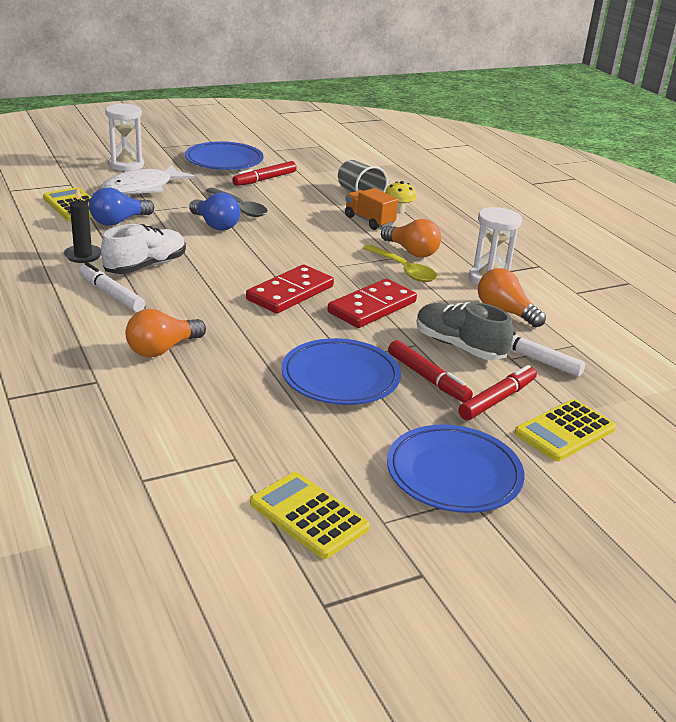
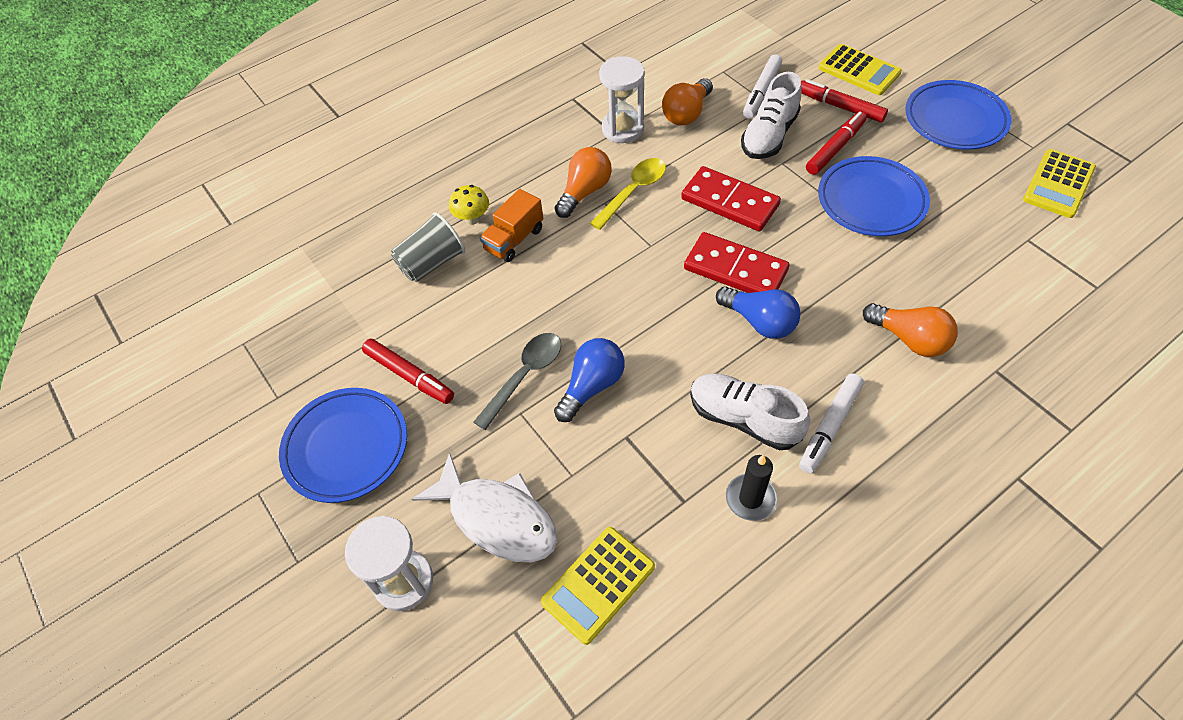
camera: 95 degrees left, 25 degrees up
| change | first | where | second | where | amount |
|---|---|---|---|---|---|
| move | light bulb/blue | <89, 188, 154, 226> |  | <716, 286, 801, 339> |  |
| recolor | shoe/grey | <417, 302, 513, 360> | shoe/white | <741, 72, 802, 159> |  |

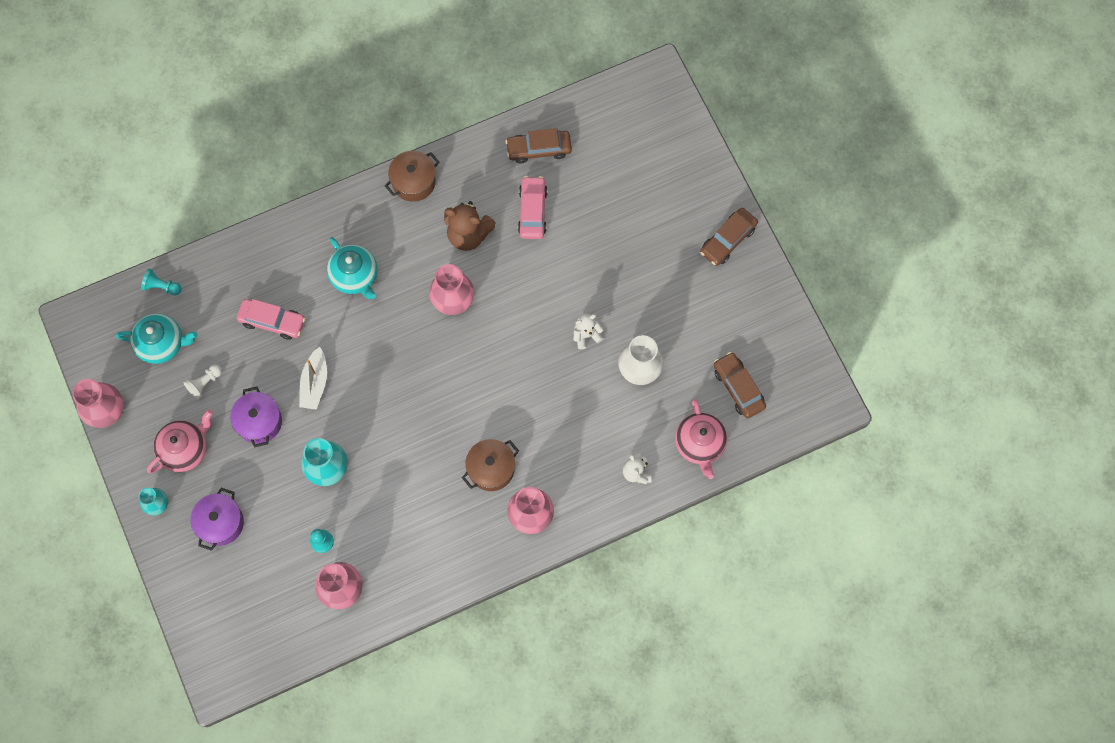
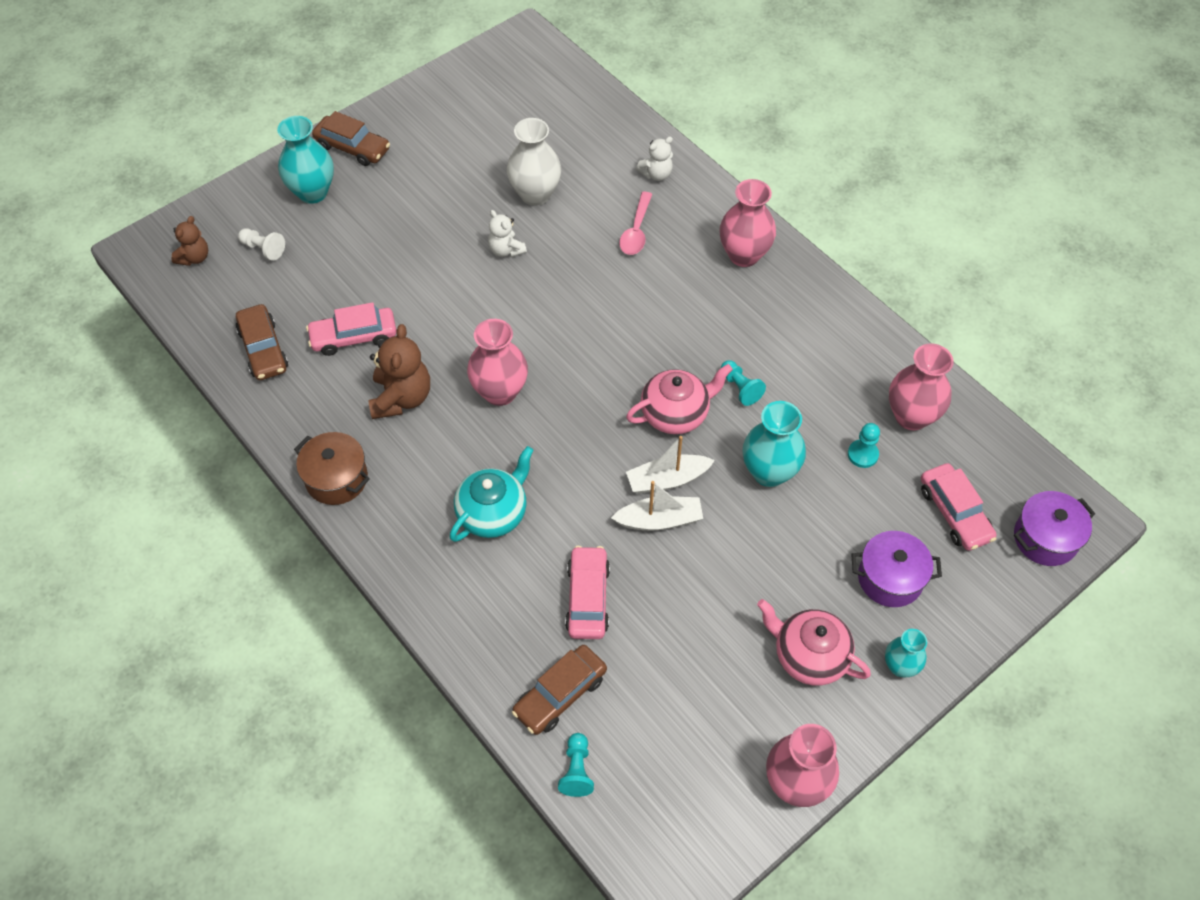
camera: 105 degrees left, 15 degrees down
| change | first | where | second | where | amount |
|---|---|---|---|---|---|
| delete | teapot/turquoise | <116, 313, 198, 364> |  |  |  |
| move | pawn/white | <183, 364, 222, 400> |  | <238, 228, 285, 261> |  |
| move | pot/purple | <230, 386, 282, 447> |  | <1014, 491, 1095, 566> |  |
| delete | pot/brown | <462, 439, 519, 491> |  |  |  |
| move | teapot/pink | <675, 399, 727, 479> |  | <626, 364, 733, 434> |  |
| move | car/brown | <714, 352, 766, 418> |  | <512, 645, 607, 735> |  |
| insert |  |  | teddy bear/brown | <171, 216, 208, 266> |  |
| insert |  |  | vase/turquoise | <277, 116, 334, 204> |  |
| insert |  |  | spoon/pink | <619, 192, 652, 255> |  |
| insert |  |  | boat/white | <626, 436, 715, 494> |  |
| insert |  |  | pawn/turquoise | <721, 360, 766, 406> |  |
| insert |  |  | car/pink | <921, 463, 996, 551> |  |

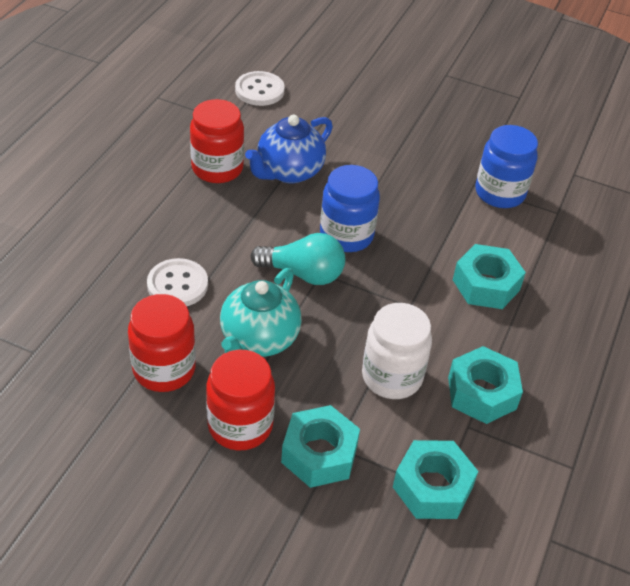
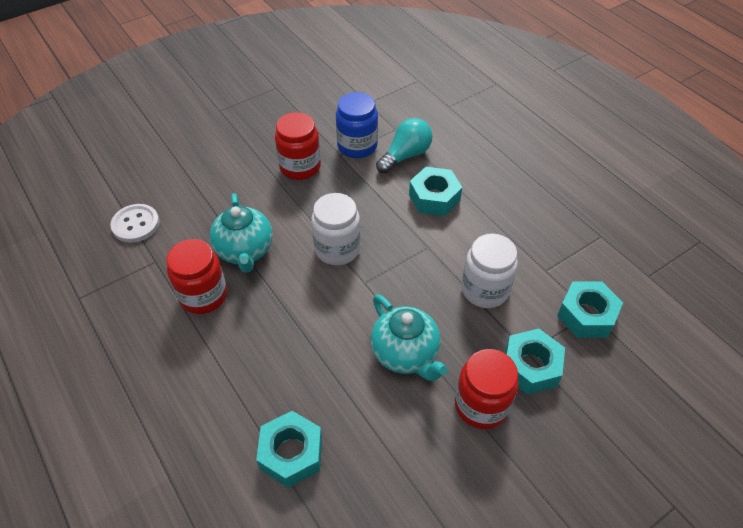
camera: 55 degrees left, 5 degrees up
| change | first | where | second | where | amount |
|---|---|---|---|---|---|
| move | jar/red | <128, 294, 196, 392> |  | <275, 112, 321, 180> |  |
| delete | button/white | <147, 258, 208, 306> |  |  |  |
| recolor | teapot/blue | <245, 115, 333, 184> | teapot/turquoise | <210, 193, 273, 273> |  |
| move | light bulb/turquoise | <250, 233, 345, 285> |  | <376, 118, 432, 174> |  |
| recolor | jar/blue | <320, 165, 380, 252> | jar/white | <311, 193, 361, 265> |  |
| move | nut/turquoise | <448, 346, 523, 424> |  | <256, 411, 322, 488> |  |

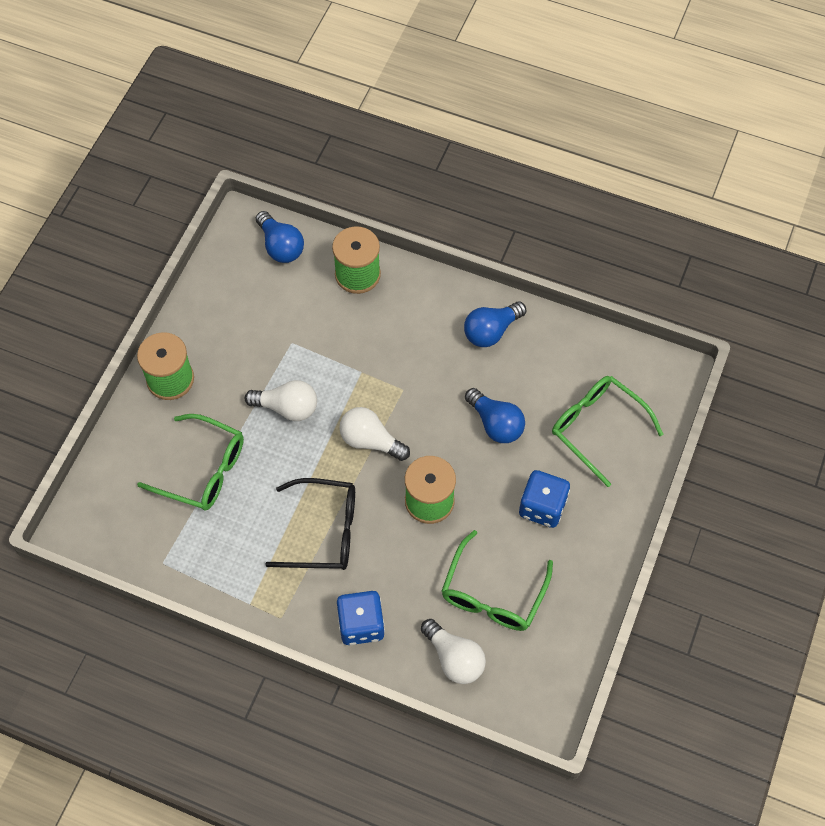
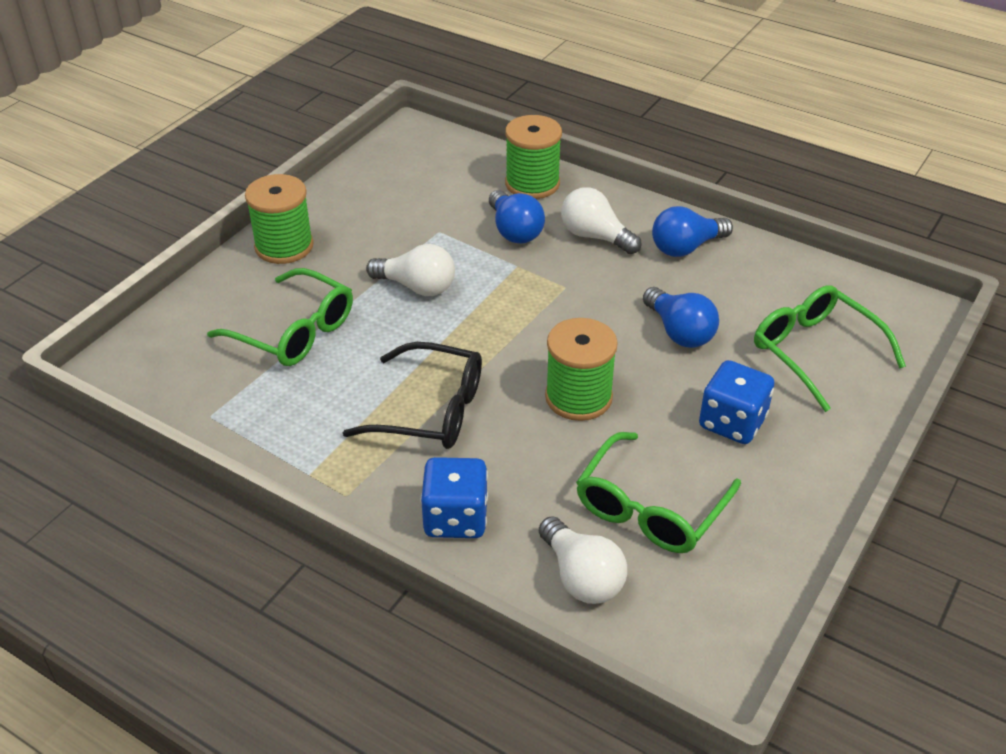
camera: 10 degrees right, 20 degrees down
| change | first | where | second | where | amount |
|---|---|---|---|---|---|
| move | light bulb/blue | <256, 211, 304, 263> |  | <489, 190, 545, 244> |  |
| move | light bulb/white | <339, 407, 410, 461> |  | <561, 187, 641, 254> |  |

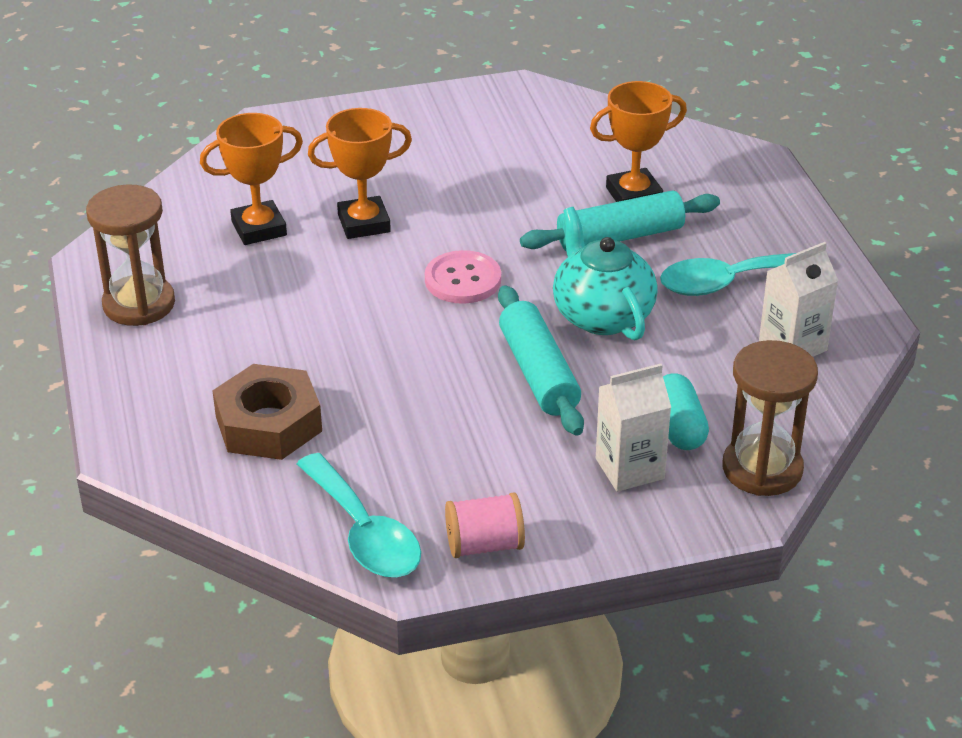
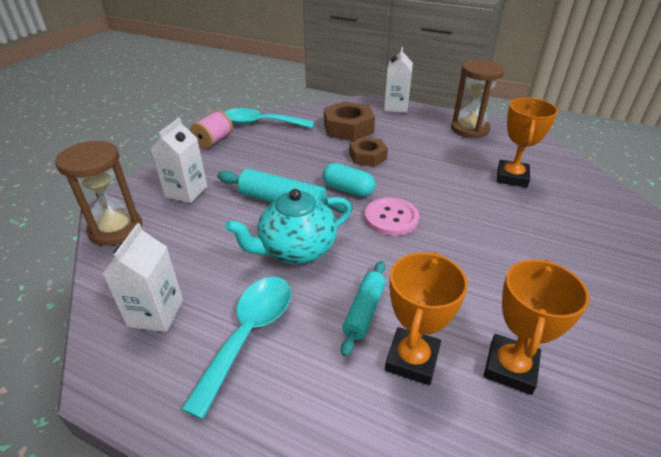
camera: 130 degrees right, 0 degrees up
| change | first | where | second | where | amount |
|---|---|---|---|---|---|
| move | trophy/orange | <308, 108, 412, 239> |  | <484, 260, 590, 395> |  |
| resize | rolling pin/turquoise | <520, 190, 720, 252> |  | <341, 261, 386, 357> | x0.65 |
| rotate | teapot/turquoise | <553, 207, 658, 341> |  | <225, 189, 352, 264> | 135 degrees clockwise |
| move | capsule/turquoise | <663, 373, 709, 450> |  | <322, 163, 375, 197> |  |
| insert |  |  | nut/brown | <349, 137, 388, 167> |  |
| insert |  |  | carton/white | <384, 47, 413, 113> |  |

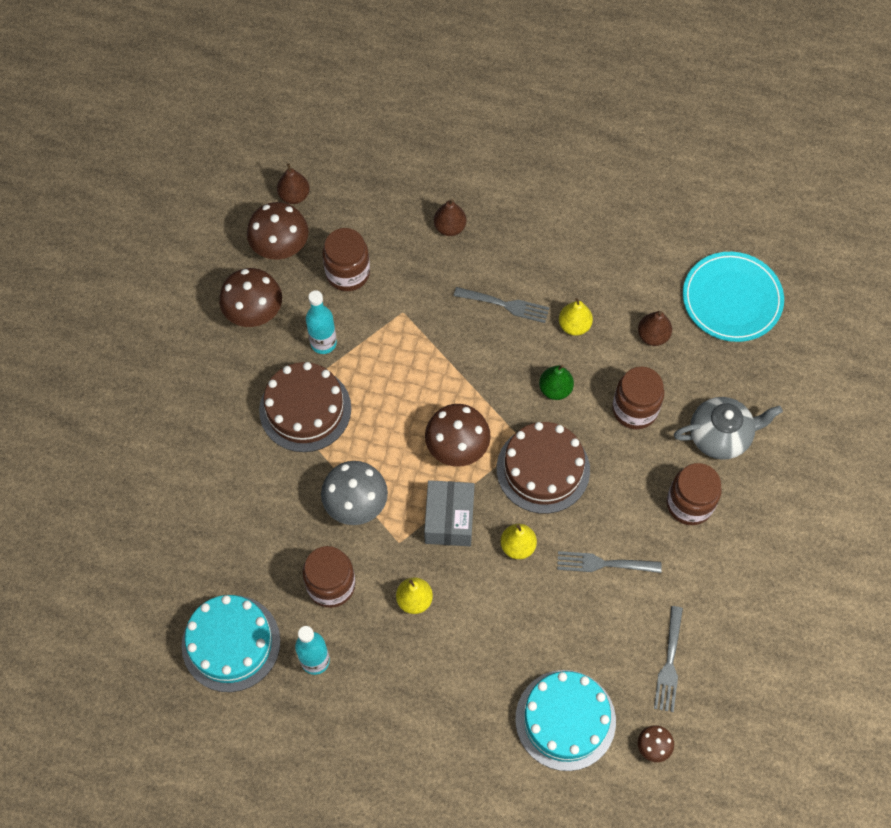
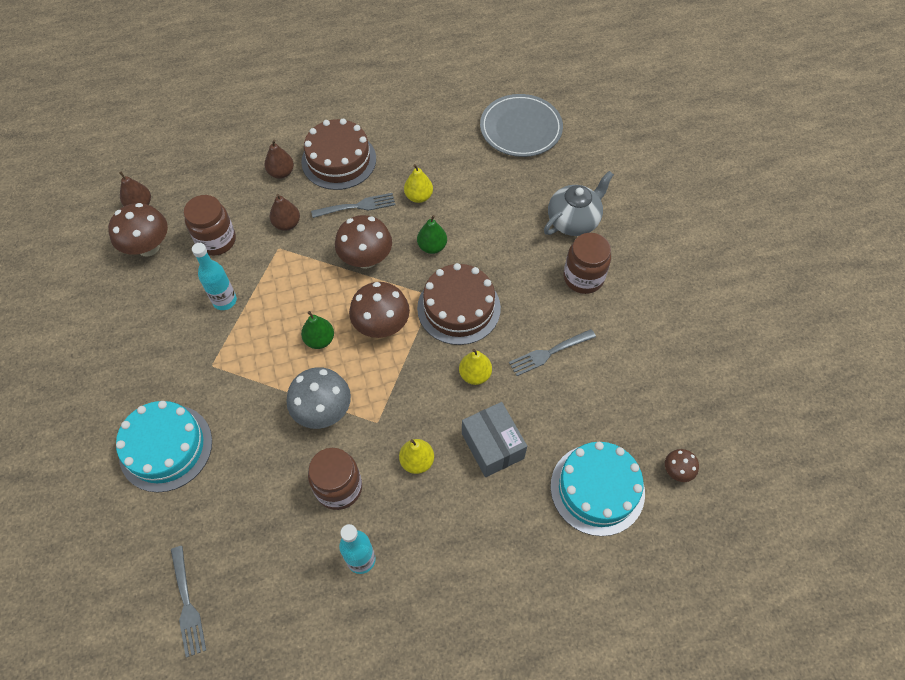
camera: 30 degrees left, 5 degrees down
| change | first | where | second | where | amount |
|---|---|---|---|---|---|
| move | cake/turquoise | <182, 595, 280, 692> |  | <116, 401, 212, 492> |  |
| move | mushroom/brown | <219, 268, 282, 327> |  | <335, 215, 392, 269> |  |
| move | cake/brown | <259, 362, 351, 452> |  | <301, 119, 376, 190> |  |
| move | box/grey | <424, 480, 475, 546> |  | <462, 402, 527, 477> |  |
| delete | jar/brown | <612, 367, 664, 429> |  |  |  |
| move | pear/brown | <638, 311, 672, 346> |  | <269, 194, 300, 231> |  |
| move | fork/grey | <654, 606, 683, 712> |  | <171, 546, 206, 658> |  |
| recolor | plate/turquoise | <683, 252, 784, 342> | plate/grey | <480, 94, 563, 157> |  |
| insert |  |  | pear/green | <301, 311, 334, 349> |  |

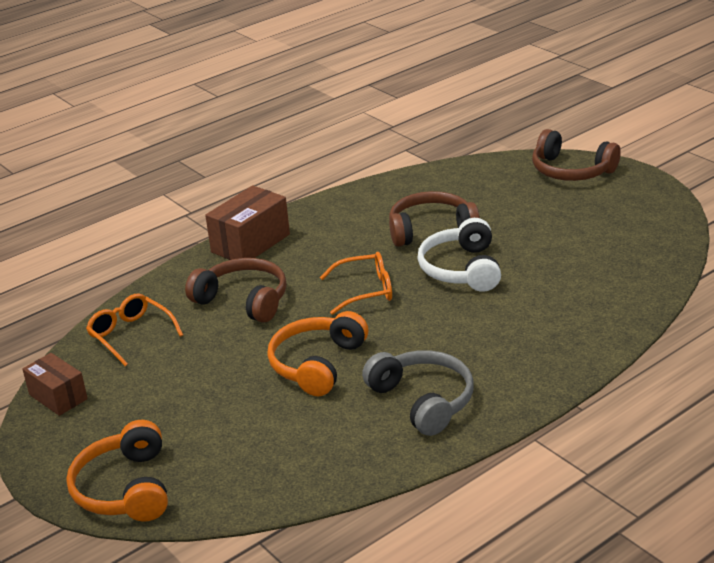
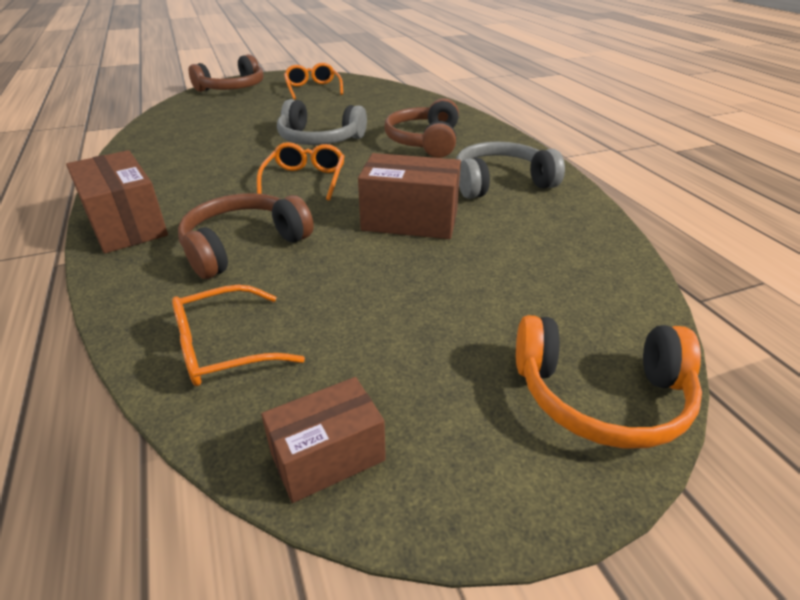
camera: 75 degrees left, 5 degrees up
| change | first | where | second | where | amount |
|---|---|---|---|---|---|
| replace | headphones/orange | <267, 311, 368, 396> | box/brown | <358, 153, 461, 239> |  |
| move | headphones/brown | <389, 191, 480, 247> |  | <384, 98, 459, 158> |  |
| recolor | headphones/white | <418, 218, 501, 292> | headphones/grey | <277, 99, 367, 145> |  |
| insert |  |  | glasses/orange | <284, 63, 343, 99> |  |

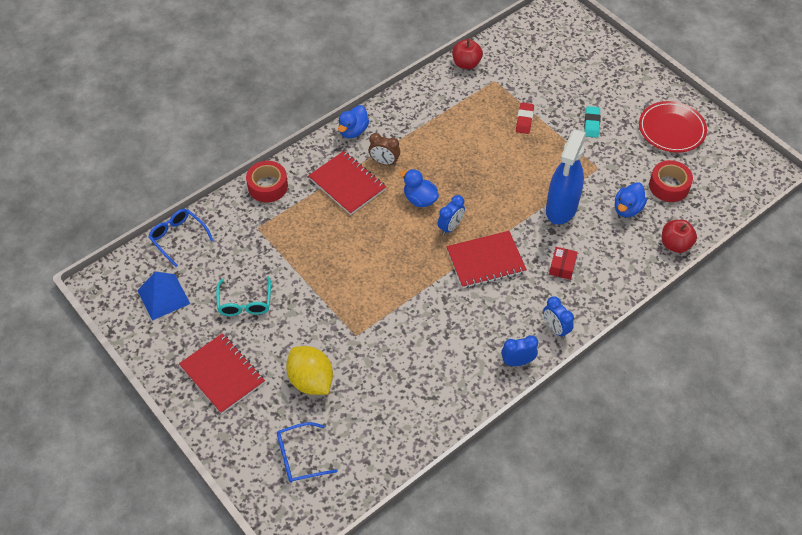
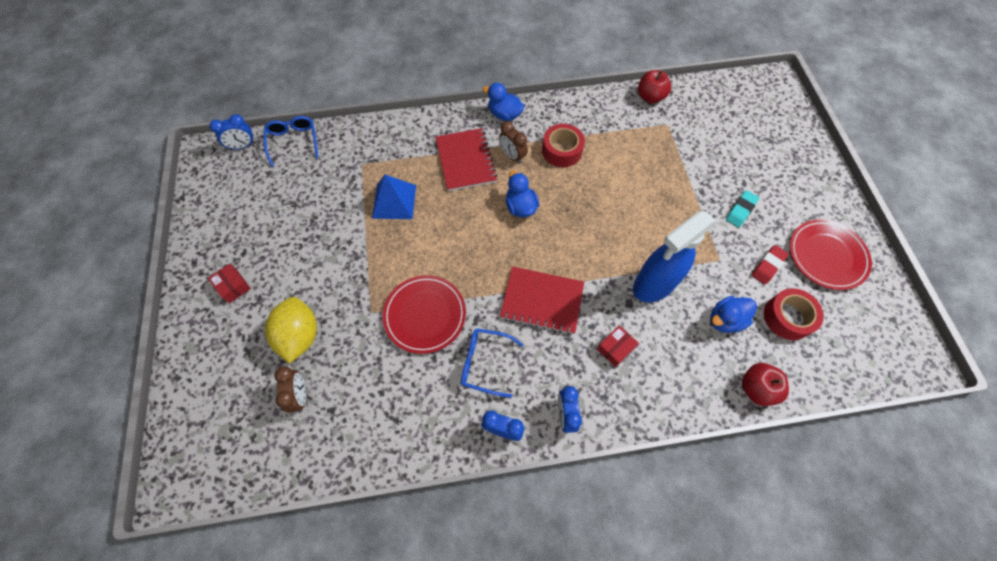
camera: 30 degrees right, 10 degrees up
| change | first | where | second | where | amount |
|---|---|---|---|---|---|
| move | pyramid/blue | <137, 271, 190, 321> |  | <372, 174, 416, 219> |  |
| replace | notebook/red | <179, 333, 265, 414> | box/red | <208, 264, 251, 303> |  |
| delete | glasses/turquoise | <216, 276, 271, 316> |  |  |  |
| move | tape/red | <246, 161, 288, 202> |  | <542, 124, 585, 167> |  |
| move | glasses/blue | <277, 422, 338, 483> |  | <461, 328, 523, 398> |  |
| rotate | duck/blue | <338, 105, 369, 138> |  | <483, 83, 524, 121> | 60 degrees clockwise |
| move | clock/blue | <437, 195, 465, 235> |  | <210, 114, 255, 150> |  |
| move | eraser/red | <516, 102, 534, 134> |  | <752, 245, 789, 285> |  |
| insert |  |  | clock/brown | <274, 366, 306, 413> |  |
| insert |  |  | plate/red | <383, 275, 466, 354> |  |

